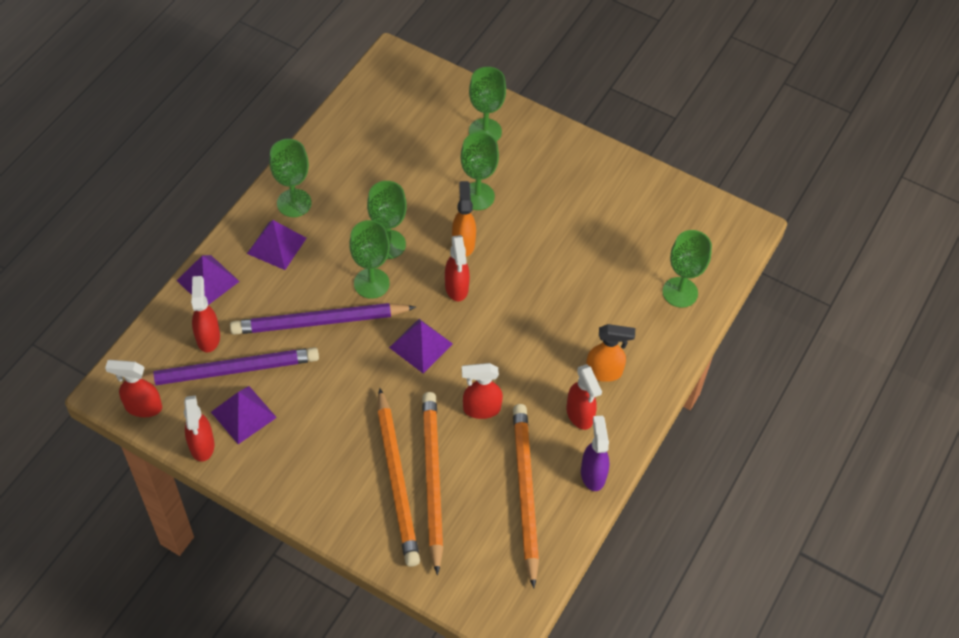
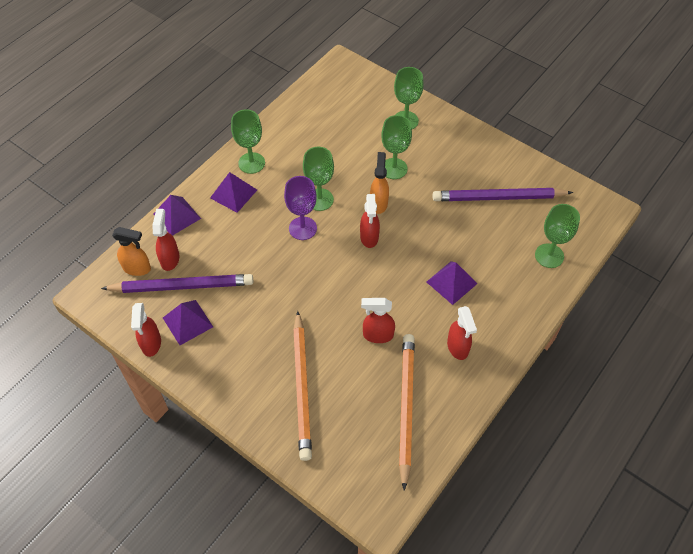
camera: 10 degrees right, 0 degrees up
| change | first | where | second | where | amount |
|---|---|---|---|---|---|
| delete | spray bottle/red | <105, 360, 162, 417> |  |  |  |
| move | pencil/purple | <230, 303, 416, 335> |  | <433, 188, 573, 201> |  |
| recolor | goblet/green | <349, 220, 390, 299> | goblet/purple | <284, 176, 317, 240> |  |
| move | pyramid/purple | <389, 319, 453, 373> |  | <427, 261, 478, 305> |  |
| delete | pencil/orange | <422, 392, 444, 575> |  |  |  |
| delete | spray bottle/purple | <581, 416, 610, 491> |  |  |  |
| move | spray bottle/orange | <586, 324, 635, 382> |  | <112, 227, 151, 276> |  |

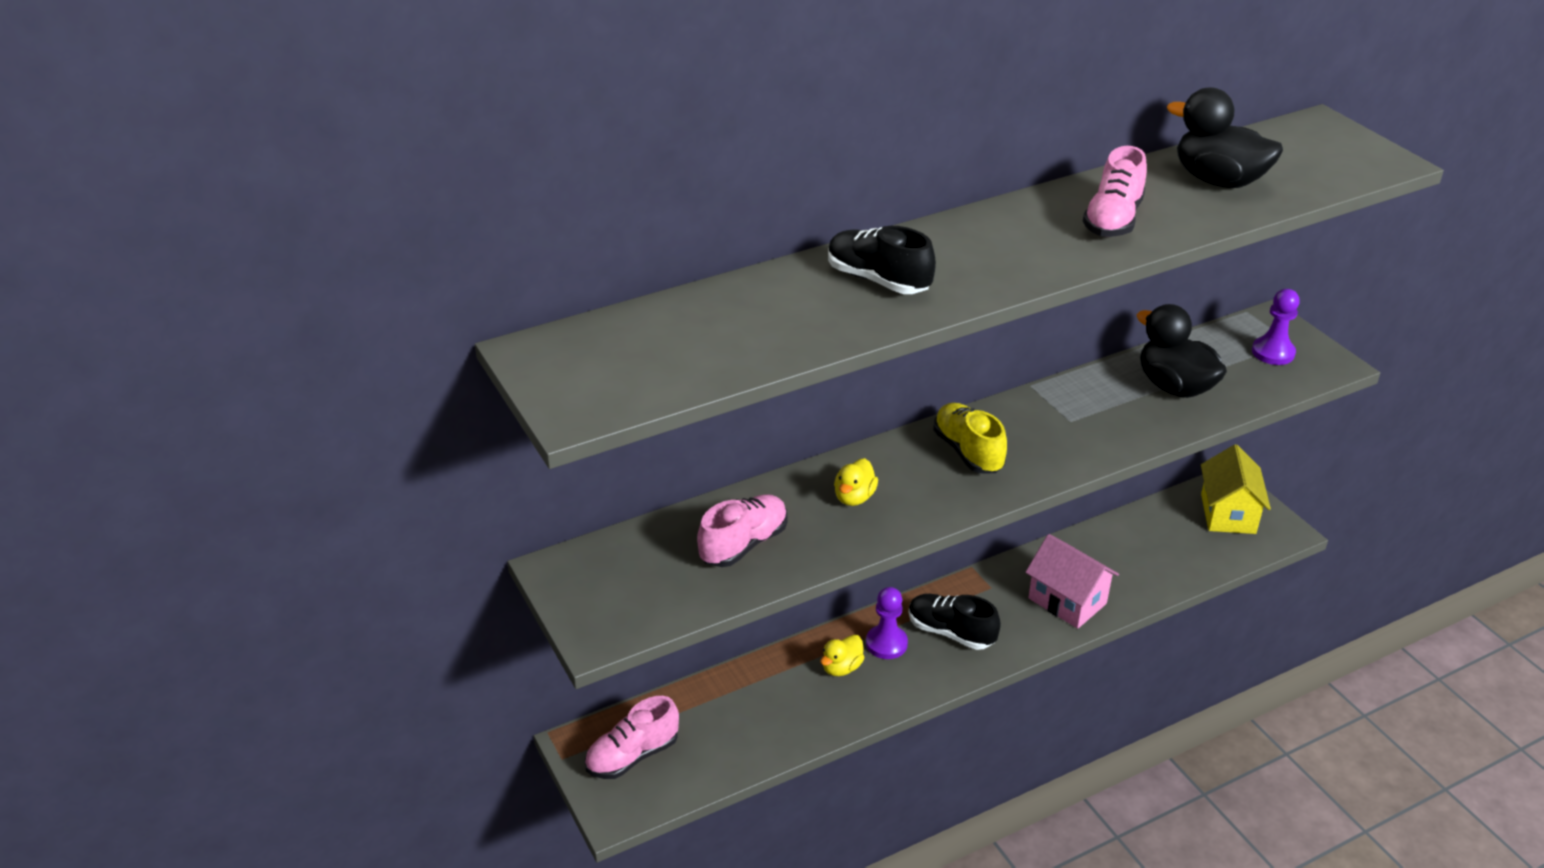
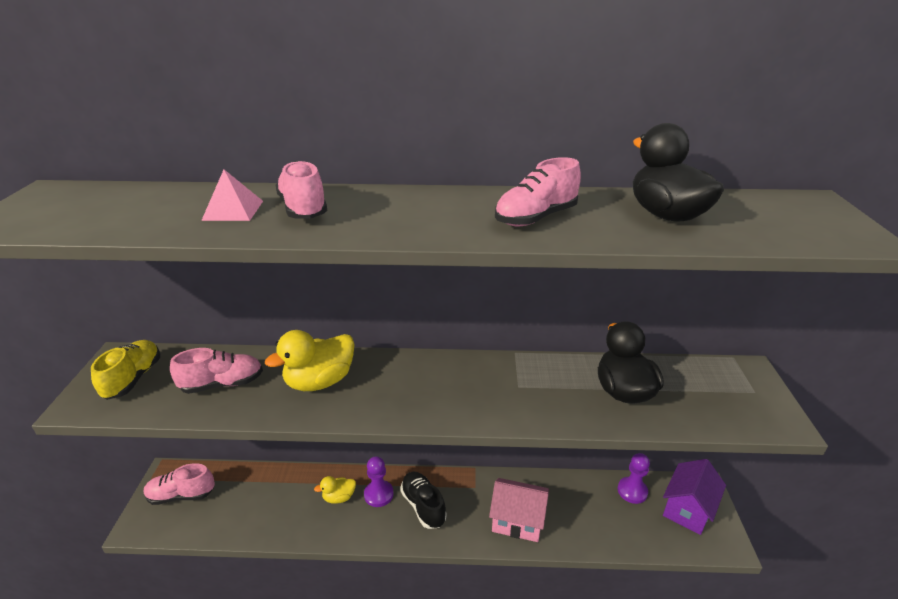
camera: 30 degrees right, 5 degrees down
| change | first | where | second | where | amount |
|---|---|---|---|---|---|
| recolor | shoe/black | <828, 226, 936, 294> | shoe/pink | <276, 161, 327, 219> |  |
| resize | duck/yellow | <834, 458, 878, 506> |  | <265, 330, 355, 391> | x1.84 |
| move | shoe/yellow | <933, 403, 1007, 473> |  | <91, 340, 160, 400> |  |
| rotate | house/pink | <1025, 534, 1119, 629> |  | <489, 478, 549, 542> | 60 degrees counterclockwise |
| recolor | house/yellow | <1201, 444, 1271, 534> | house/purple | <663, 459, 726, 535> |  |
| move | pawn/purple | <1252, 289, 1300, 365> |  | <617, 453, 650, 504> |  |
| insert |  |  | pyramid/pink | <201, 170, 263, 221> |  |

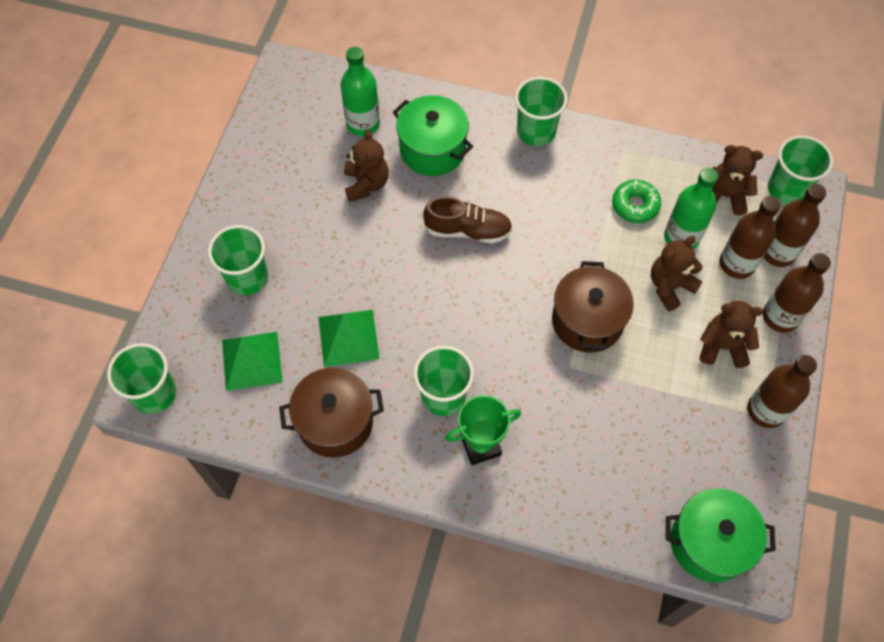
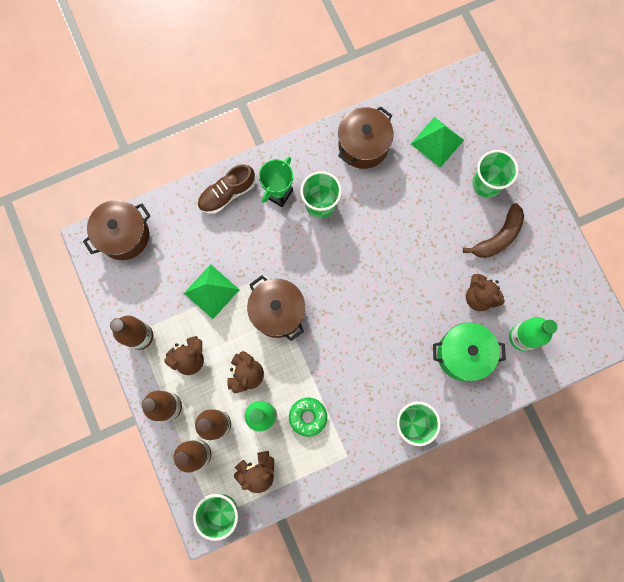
camera: 140 degrees right, 15 degrees up
| change | first | where | second | where | amount |
|---|---|---|---|---|---|
| delete | cup/green | <107, 343, 176, 414> |  |  |  |
| move | pyramid/green | <318, 310, 380, 367> |  | <184, 264, 240, 319> |  |
| move | shoe/brown | <423, 196, 512, 244> |  | <197, 164, 255, 214> |  |
| recolor | pot/green | <666, 489, 776, 583> | pot/brown | <83, 200, 150, 260> |  |
| insert |  |  | banana/brown | <463, 203, 524, 258> |  |

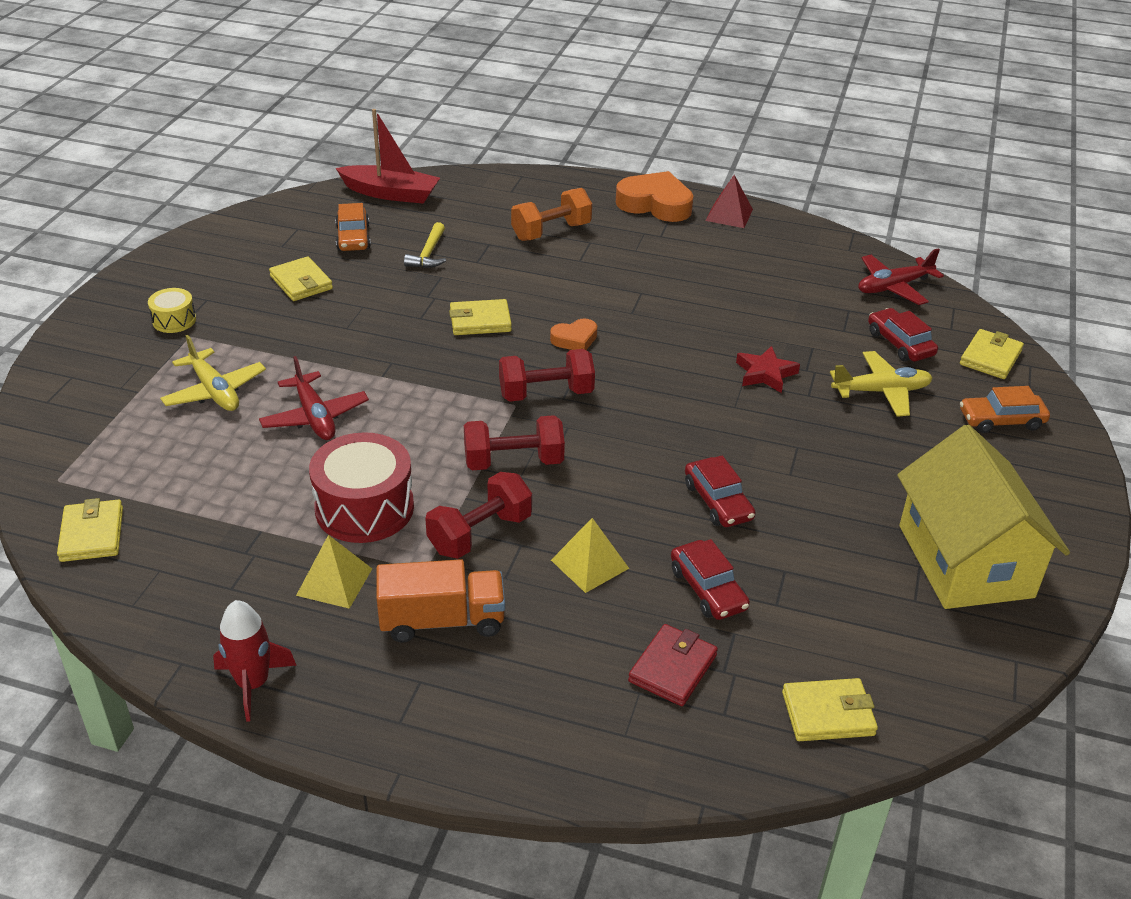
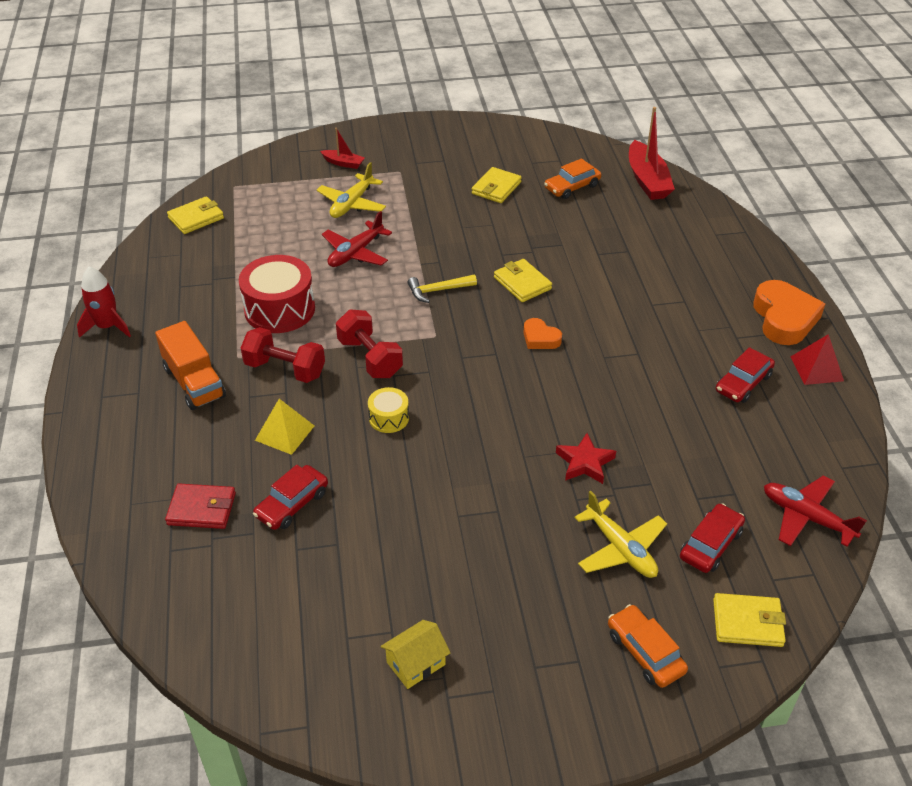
camera: 65 degrees right, 5 degrees up
| change | first | where | second | where | amount |
|---|---|---|---|---|---|
| move | drum/yellow | <148, 288, 196, 333> |  | <368, 387, 409, 433> |  |
| delete | pyramid/yellow | <296, 535, 372, 609> |  |  |  |
| move | hammer/yellow | <404, 222, 446, 268> |  | <407, 275, 477, 303> |  |
| delete | dumbbell/red | <499, 349, 595, 402> |  |  |  |
| delete | dumbbell/orange | <511, 188, 592, 241> |  |  |  |
| move | car/red | <685, 455, 756, 527> |  | <716, 347, 775, 403> |  |
| delete | wallet/yellow | <782, 678, 878, 741> |  |  |  |
| resize | house/yellow | <897, 425, 1070, 609> |  | <380, 620, 451, 689> | x0.42 |
| insert |  |  | boat/red | <320, 128, 365, 169> |  |

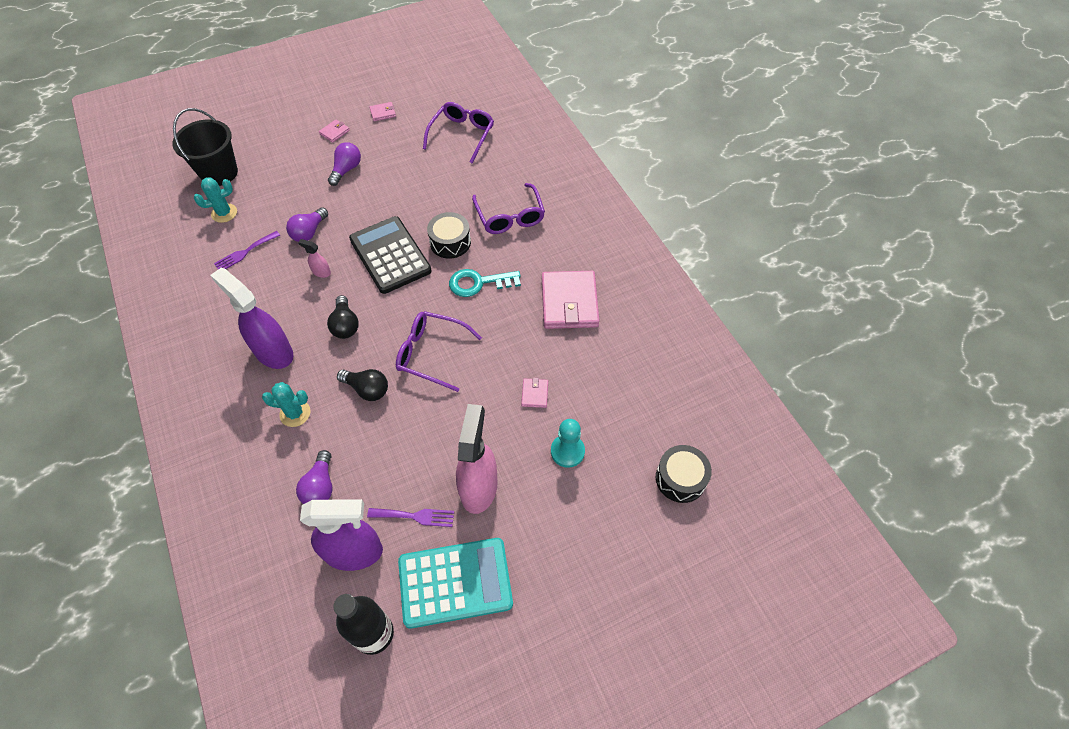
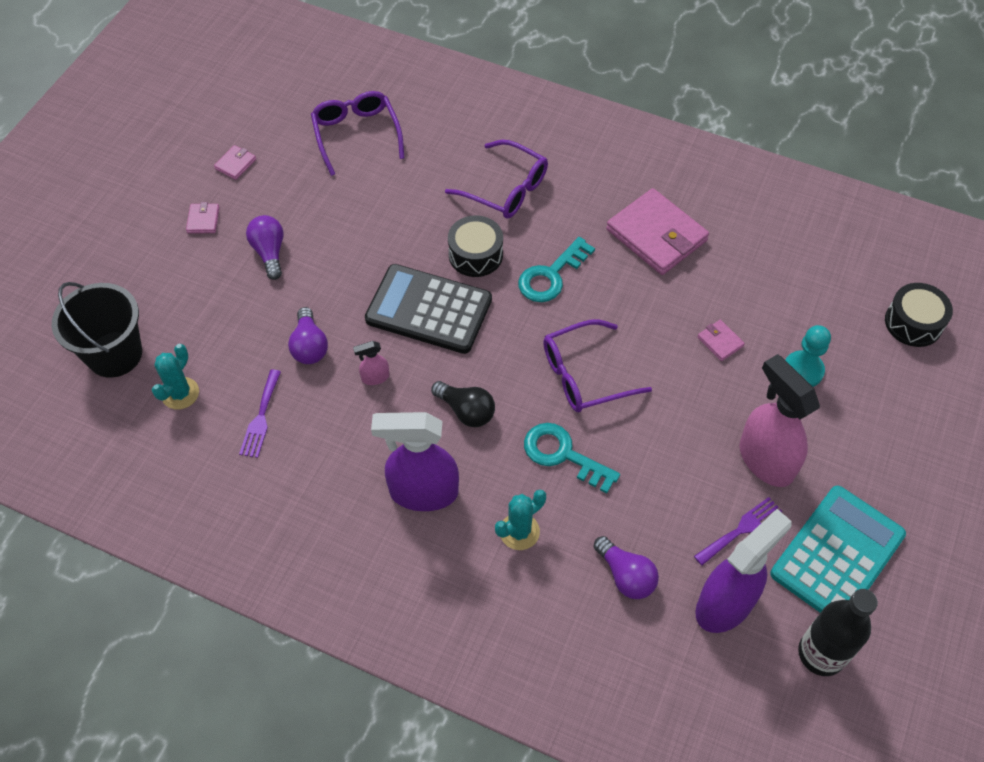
camera: 40 degrees left, 0 degrees up
| change | first | where | second | where | amount |
|---|---|---|---|---|---|
| replace | light bulb/black | <337, 369, 388, 401> | key/turquoise | <524, 423, 620, 493> |  |

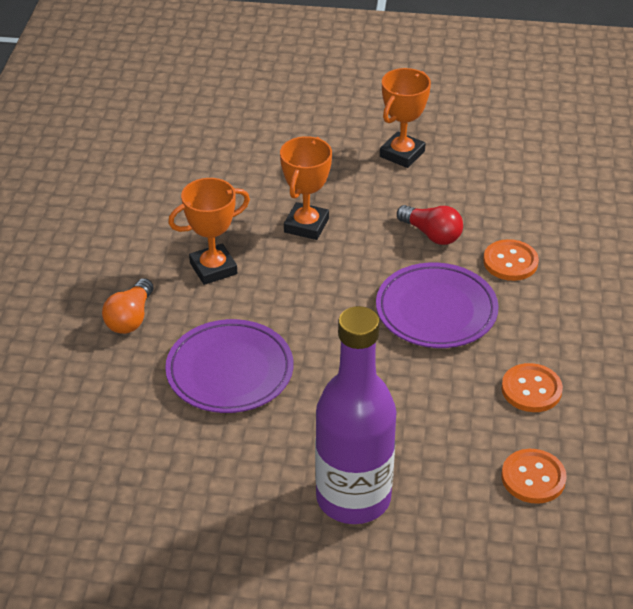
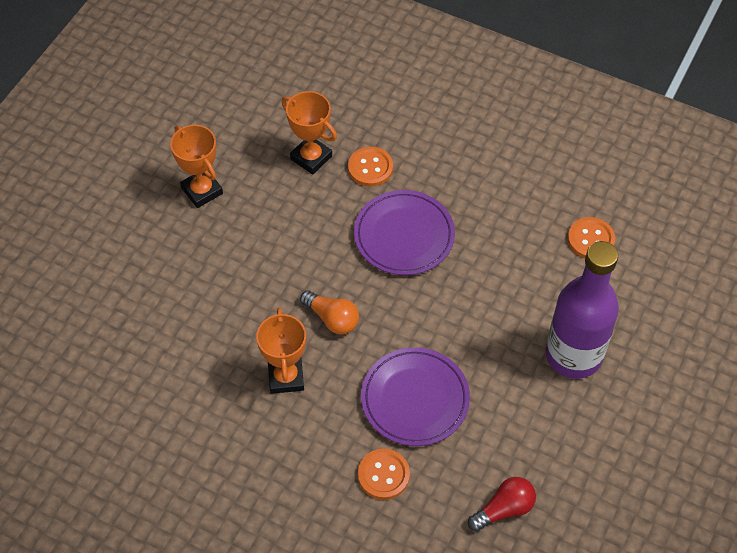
camera: 70 degrees left, 15 degrees up
| change | first | where | second | where | amount |
|---|---|---|---|---|---|
| move | light bulb/orange | <102, 278, 153, 334> |  | <300, 290, 359, 334> |  |
| move | trophy/orange | <280, 136, 332, 240> |  | <281, 91, 337, 174> |  |
| move | light bulb/red | <397, 205, 463, 245> |  | <468, 477, 536, 532> |  |
| move | button/orange | <502, 363, 563, 412> |  | <358, 449, 410, 500> |  |

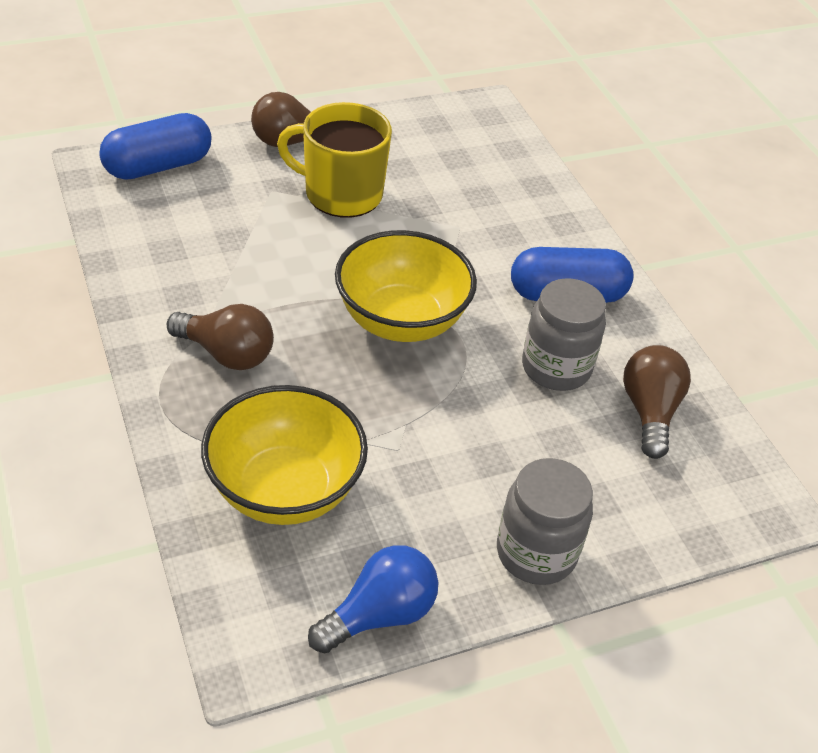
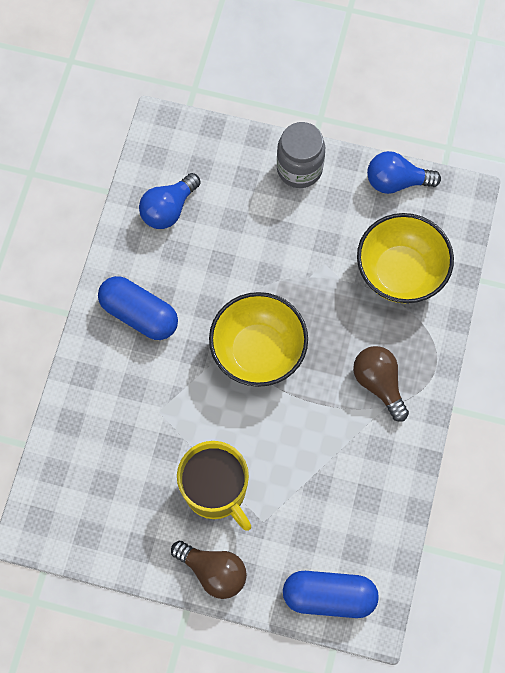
camera: 140 degrees left, 25 degrees up
| change | first | where | second | where | amount |
|---|---|---|---|---|---|
| delete | jar/grey | <522, 278, 606, 391> |  |  |  |
| recolor | light bulb/brown | <623, 345, 691, 459> | light bulb/blue | <139, 173, 201, 229> |  |

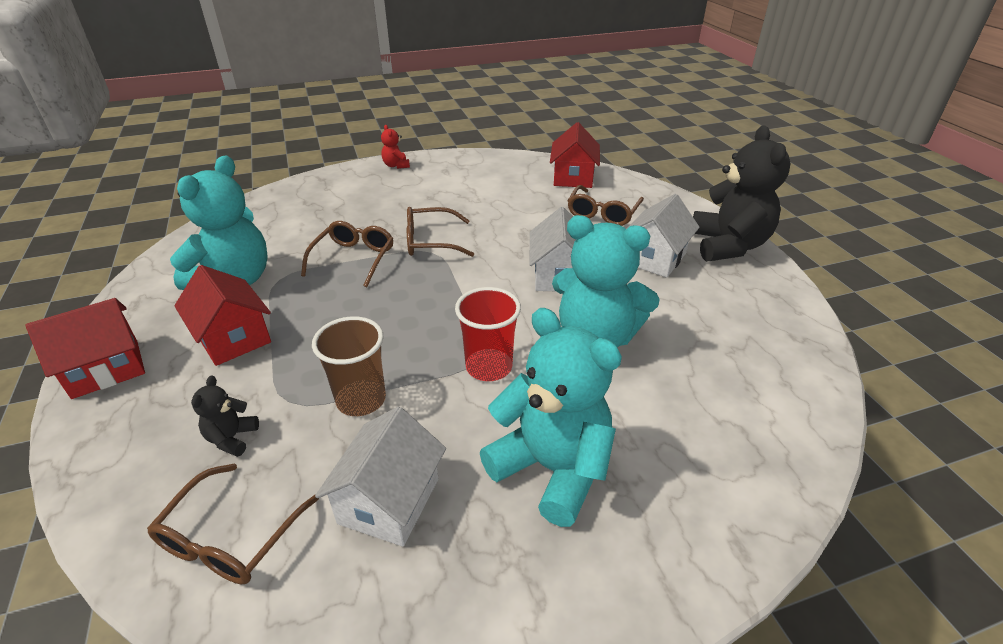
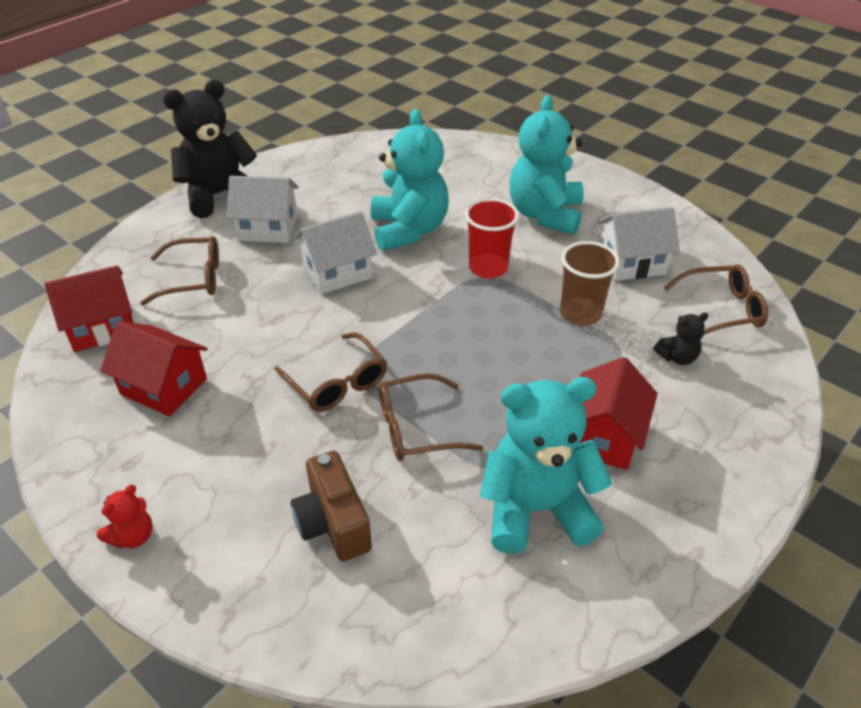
camera: 120 degrees left, 5 degrees up
| change | first | where | second | where | amount |
|---|---|---|---|---|---|
| move | house/red | <26, 298, 145, 399> |  | <100, 321, 208, 416> |  |
| insert |  |  | camera/brown | <291, 451, 372, 561> |  |

